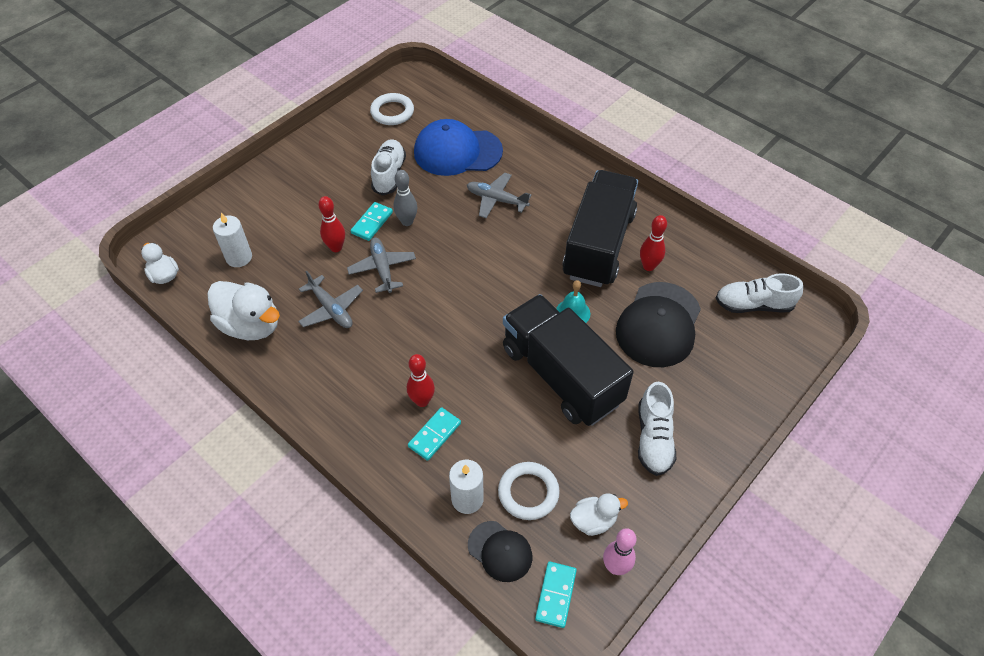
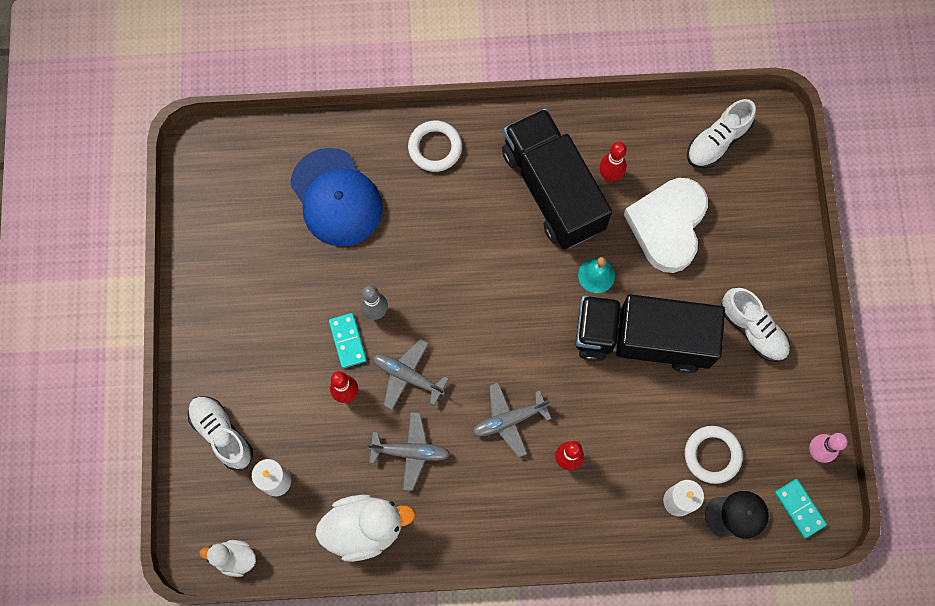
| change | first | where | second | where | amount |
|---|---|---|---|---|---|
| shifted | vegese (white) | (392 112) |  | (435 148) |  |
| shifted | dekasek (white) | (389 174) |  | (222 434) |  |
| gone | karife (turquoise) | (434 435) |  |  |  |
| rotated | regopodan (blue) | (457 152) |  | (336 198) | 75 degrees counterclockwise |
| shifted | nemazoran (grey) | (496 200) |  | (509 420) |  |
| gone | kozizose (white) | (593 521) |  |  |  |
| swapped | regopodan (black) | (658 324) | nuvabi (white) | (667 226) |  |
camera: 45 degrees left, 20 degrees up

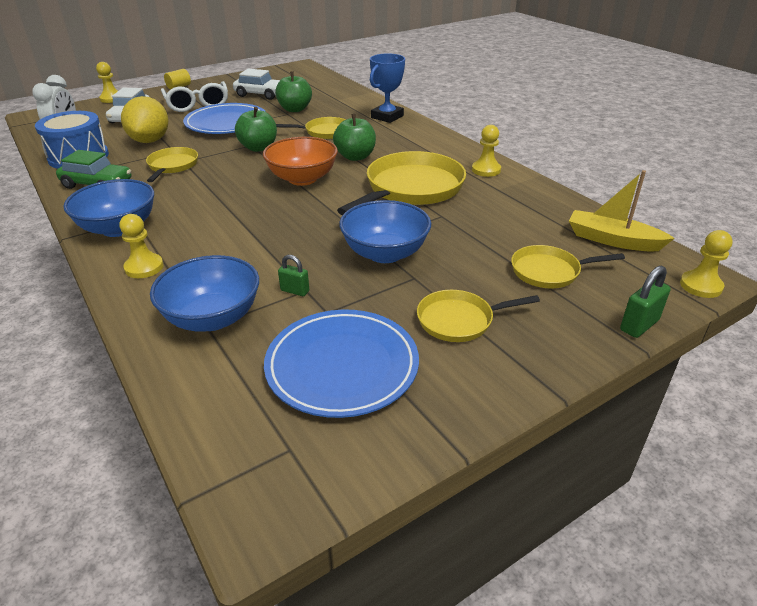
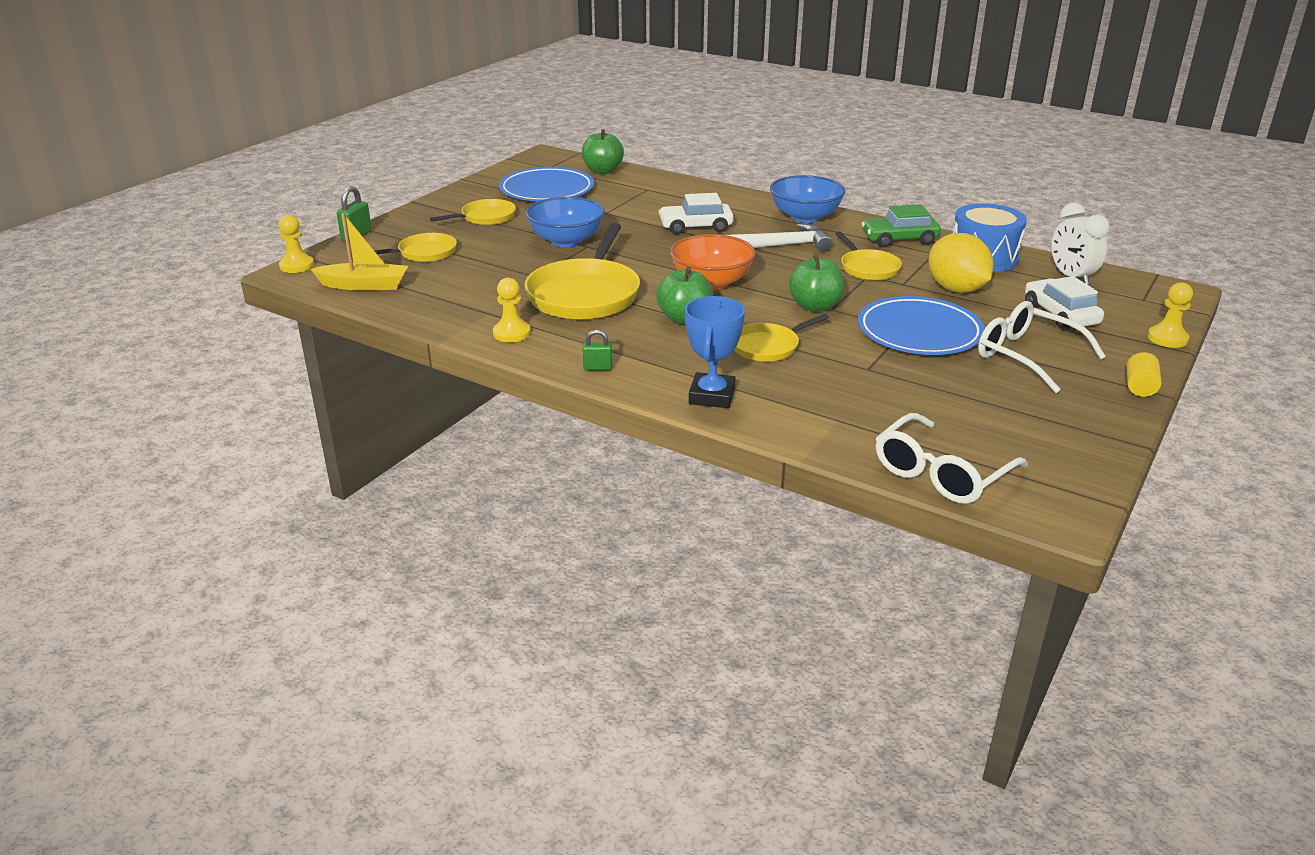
| change | first | where | second | where | amount |
|---|---|---|---|---|---|
| gone | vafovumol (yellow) | (144 267) |  |  |  |
| gone | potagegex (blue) | (212 318) |  |  |  |
| shifted | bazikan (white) | (261 94) |  | (695 227) |  |
| shifted | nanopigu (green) | (295 109) |  | (602 171) |  |
| shifted | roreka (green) | (295 291) |  | (597 368) |  |
| new |  |  | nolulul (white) | (780 246) |  |
| new |  |  | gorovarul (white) | (941 473) |  |
camera: 155 degrees right, 5 degrees down

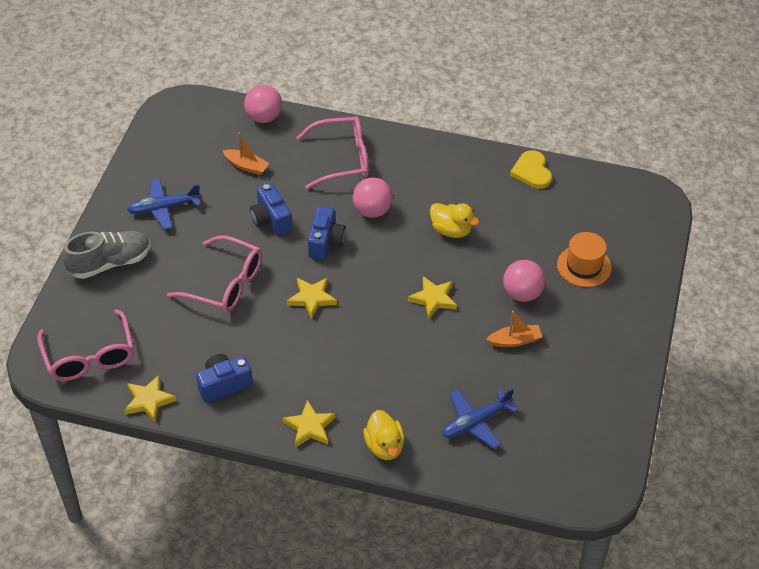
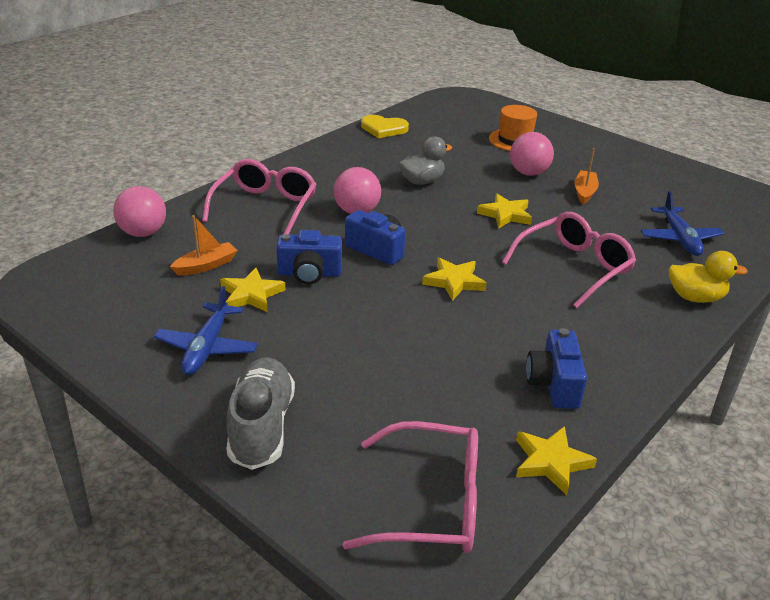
| change | first | where | second | where | amount |
|---|---|---|---|---|---|
| shifted | gorovarul (pink) | (226 284) |  | (574 267) |  |
| shifted | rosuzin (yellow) | (309 427) |  | (251 294) |  |
| repainted | kozizose (yellow) | (451 230) | kozizose (grey) | (422 181) |  |
camera: 65 degrees left, 15 degrees down

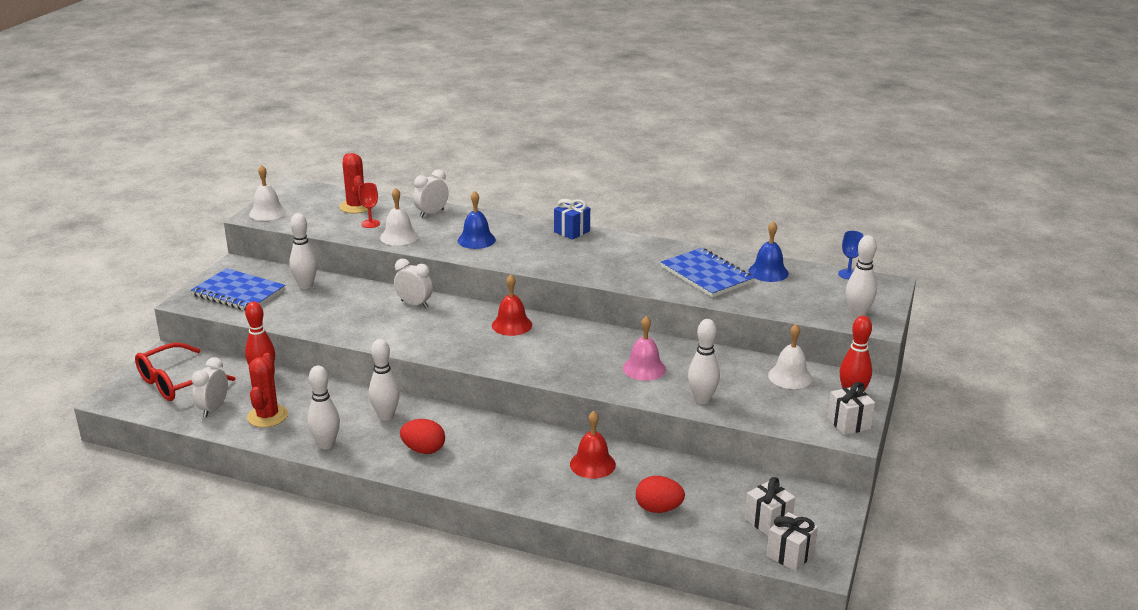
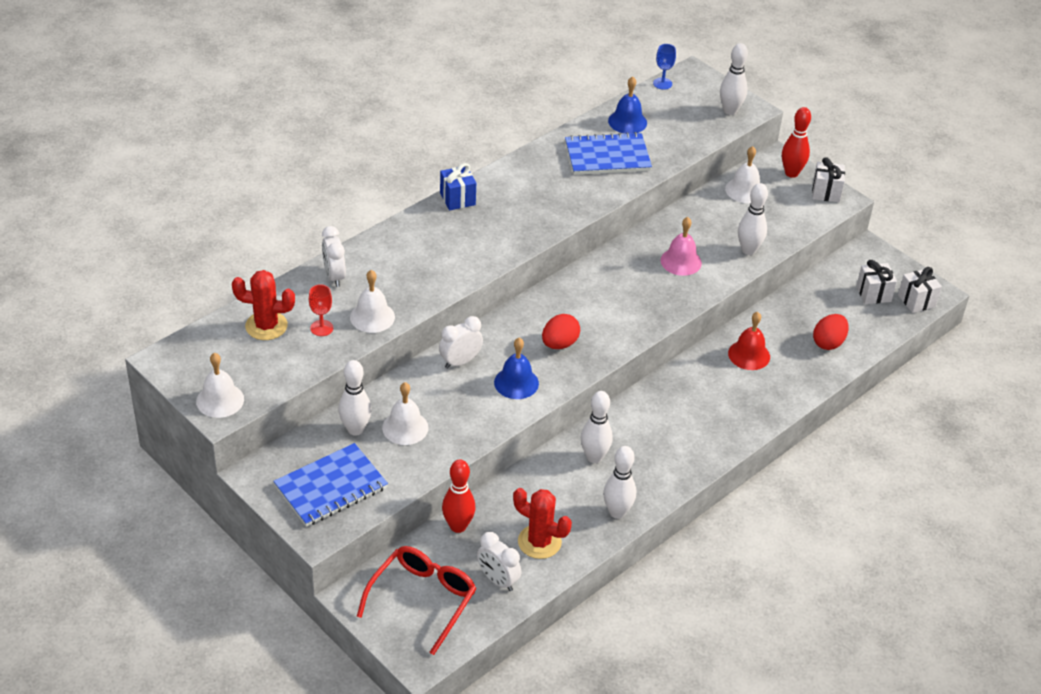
| change | first | where | second | where | amount |
|---|---|---|---|---|---|
| rotated | gorovarul (red) | (176 382) |  | (423 599) | 135 degrees counterclockwise |
| shifted | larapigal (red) | (423 450) |  | (559 344) |  |
| shifted | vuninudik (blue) | (476 240) |  | (516 383) |  |
| gone | vuninudik (red) | (512 325) |  |  |  |
| new |  |  | vuninudik (white) | (405 427) |  |
camera: 65 degrees left, 15 degrees up

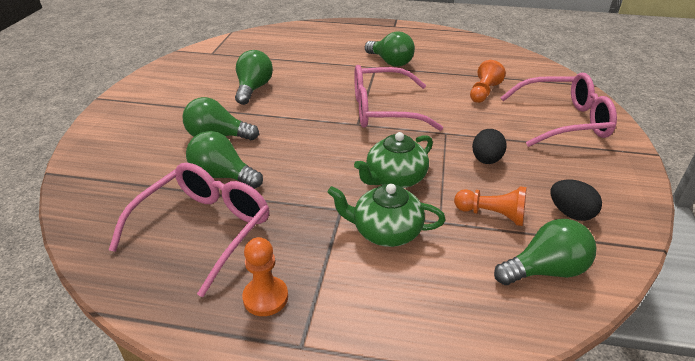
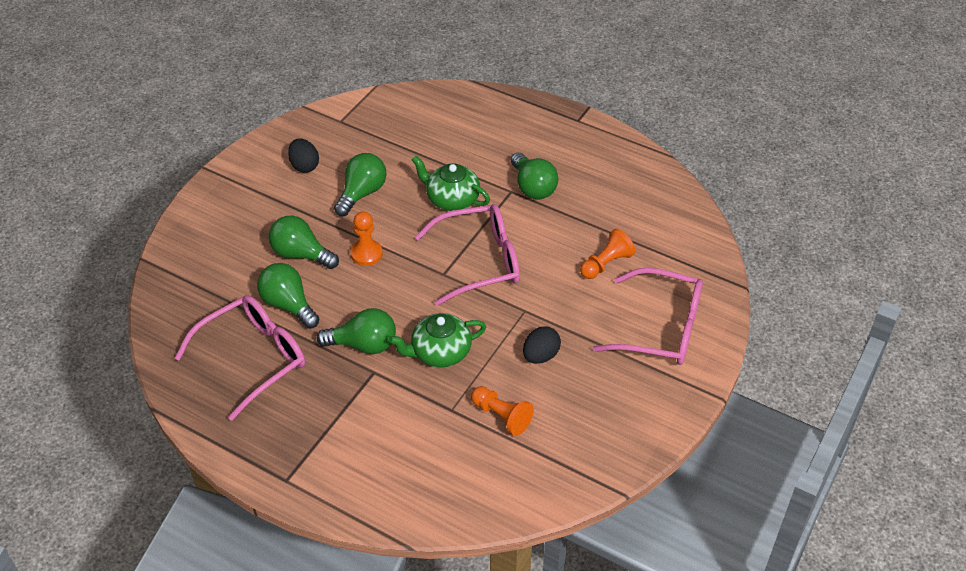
| change | first | where | second | where | amount |
|---|---|---|---|---|---|
| shifted | vafovumol (orange) | (265 297) |  | (366 254) |  |
| shifted | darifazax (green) | (385 231) |  | (451 199) |  |
| rotated | gorovarul (pink) | (383 110) |  | (480 261) | 150 degrees clockwise |
| shifted | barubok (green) | (545 270) |  | (363 345) |  |
| shifted | larapigal (black) | (570 213) |  | (304 166) |  |
camera: 20 degrees right, 10 degrees up

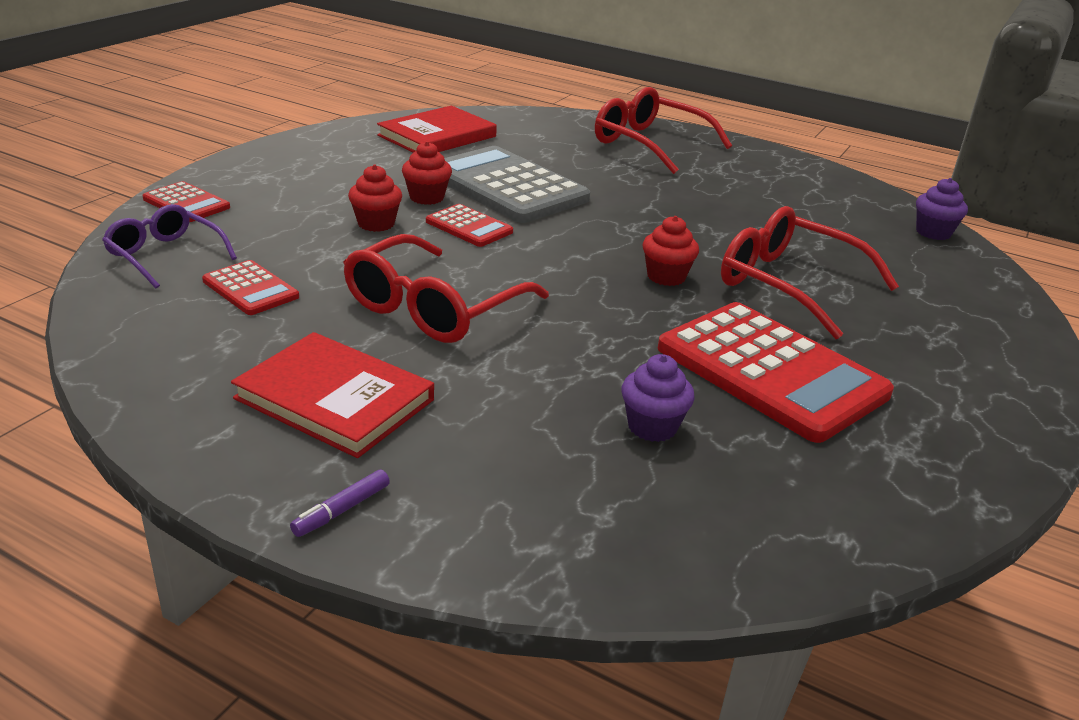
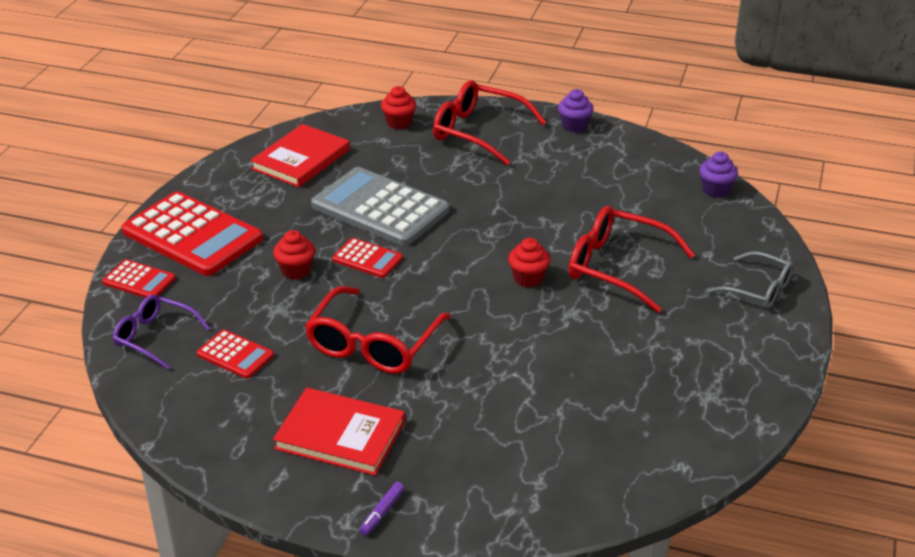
| change | first | where | second | where | amount |
|---|---|---|---|---|---|
| shifted | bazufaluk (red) | (426 197) |  | (399 123) |  |
| shifted | bazufaluk (purple) | (652 427) |  | (574 126) |  |
| shifted | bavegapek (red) | (770 371) |  | (192 235) |  |
| new |  |  | gorovarul (grey) | (758 289) |  |
camera: 10 degrees left, 5 degrees up

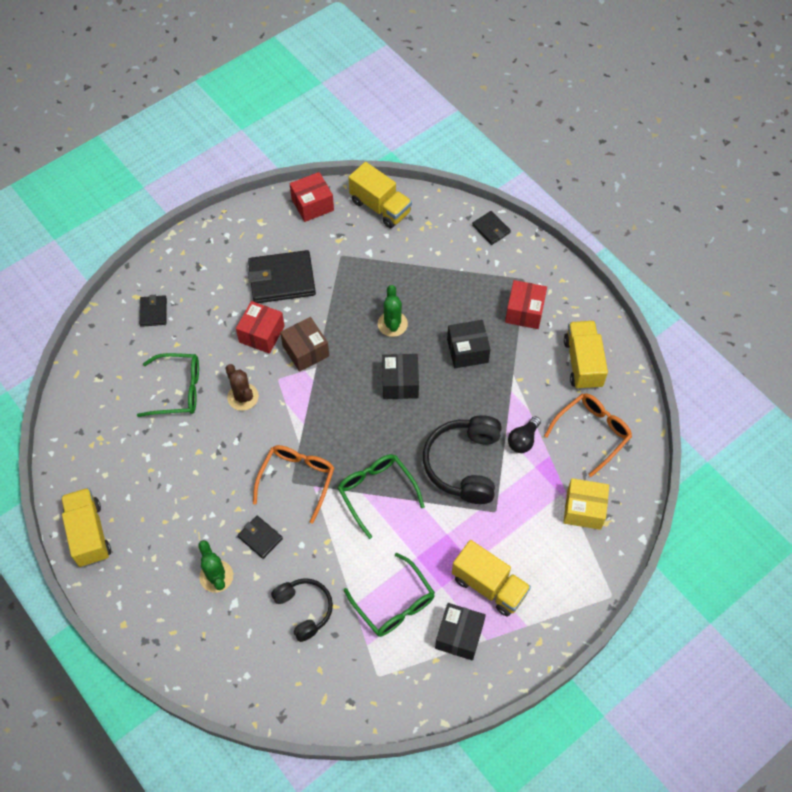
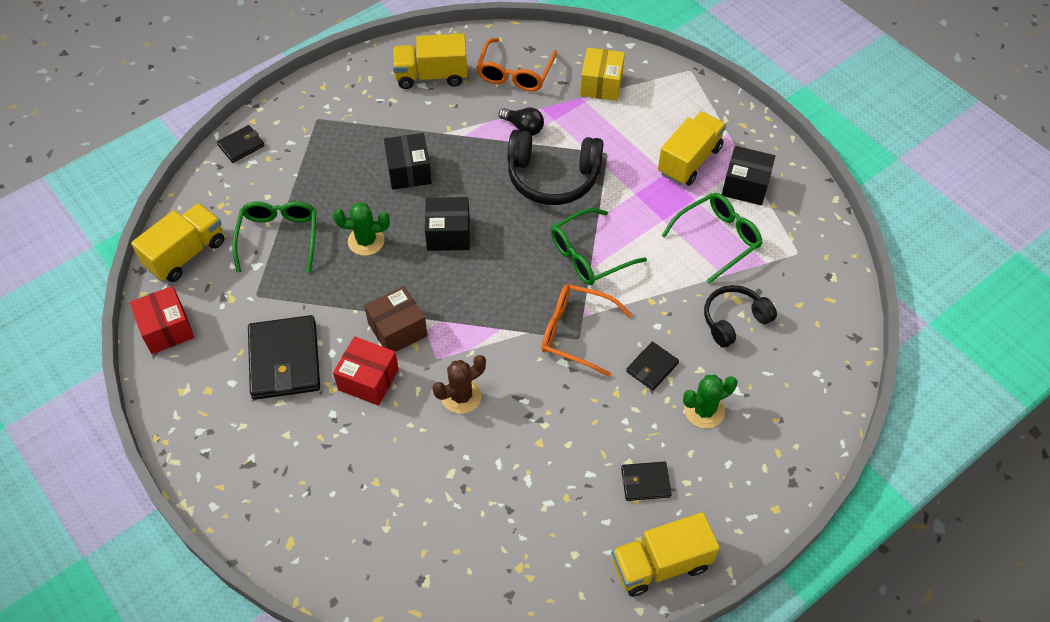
| change | first | where | second | where | amount |
|---|---|---|---|---|---|
| shifted | gorovarul (green) | (178 390) |  | (279 237) |  |
| shifted | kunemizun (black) | (153 312) |  | (645 482) |  |
| gone | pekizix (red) | (524 311) |  |  |  |
| rotated | gorovarul (orange) | (592 433) |  | (515 73) | 120 degrees counterclockwise |
camera: 90 degrees left, 5 degrees down

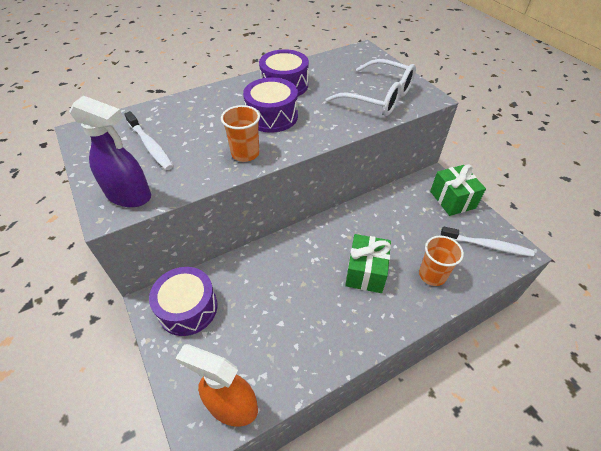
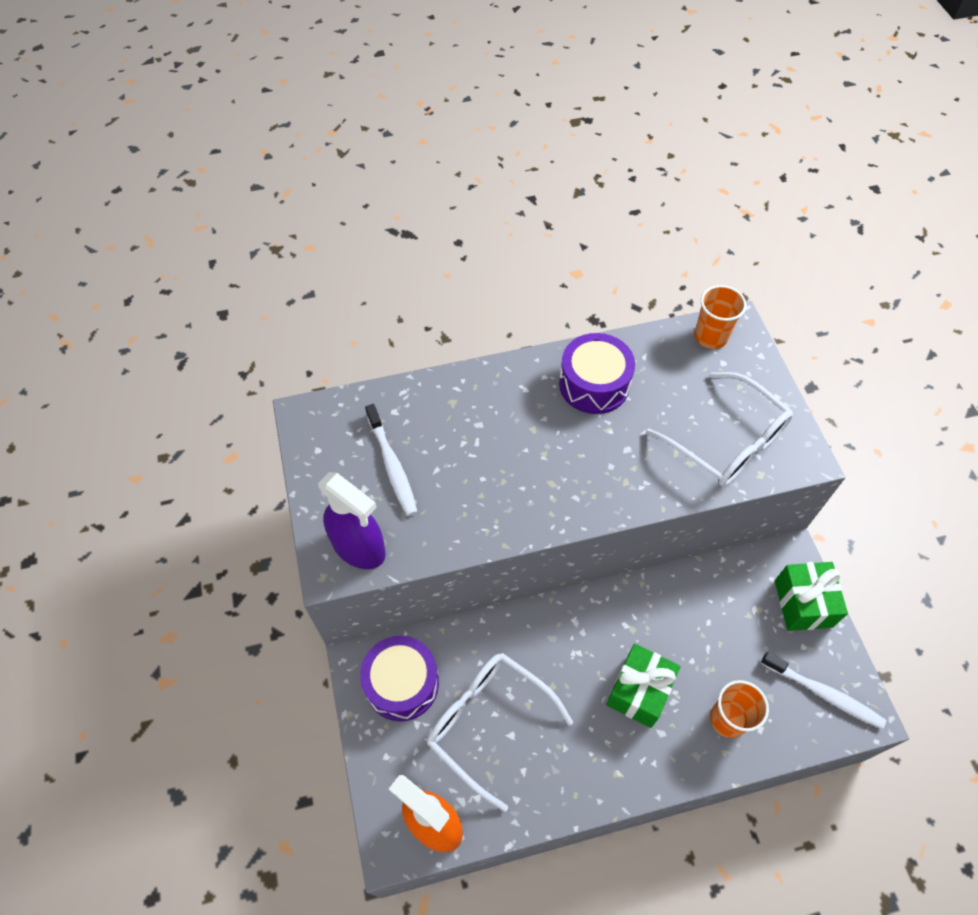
| change | first | where | second | where | amount |
|---|---|---|---|---|---|
| shifted | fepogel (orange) | (245 153) |  | (710 336) |  |
| gone | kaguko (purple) | (272 116) |  |  |  |
| new |  |  | gorovarul (white) | (489 723) |  |
camera: 15 degrees right, 10 degrees up

